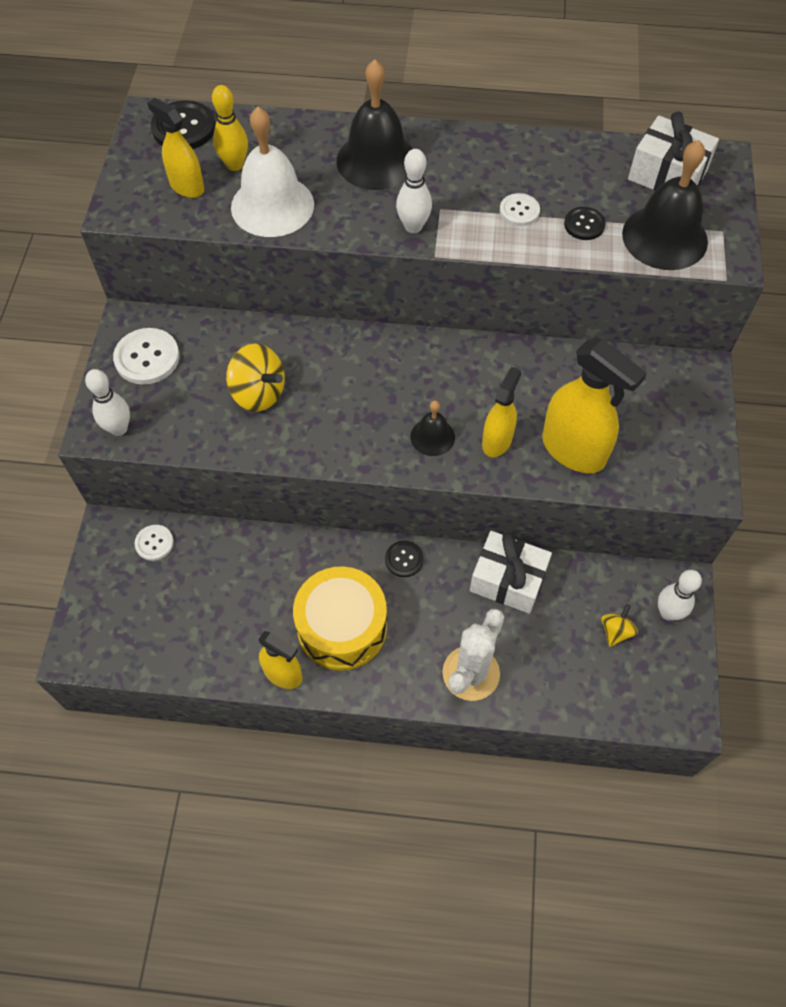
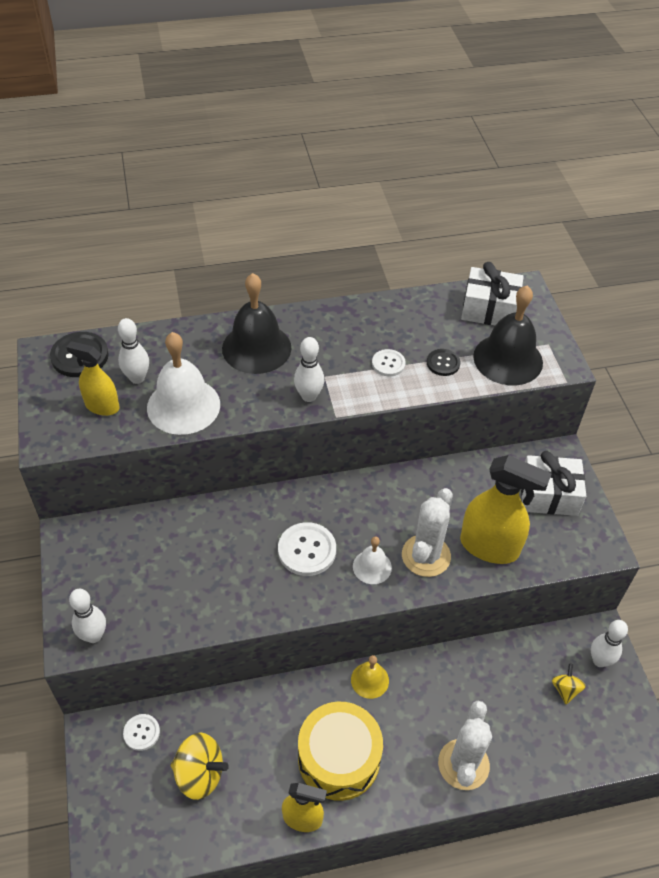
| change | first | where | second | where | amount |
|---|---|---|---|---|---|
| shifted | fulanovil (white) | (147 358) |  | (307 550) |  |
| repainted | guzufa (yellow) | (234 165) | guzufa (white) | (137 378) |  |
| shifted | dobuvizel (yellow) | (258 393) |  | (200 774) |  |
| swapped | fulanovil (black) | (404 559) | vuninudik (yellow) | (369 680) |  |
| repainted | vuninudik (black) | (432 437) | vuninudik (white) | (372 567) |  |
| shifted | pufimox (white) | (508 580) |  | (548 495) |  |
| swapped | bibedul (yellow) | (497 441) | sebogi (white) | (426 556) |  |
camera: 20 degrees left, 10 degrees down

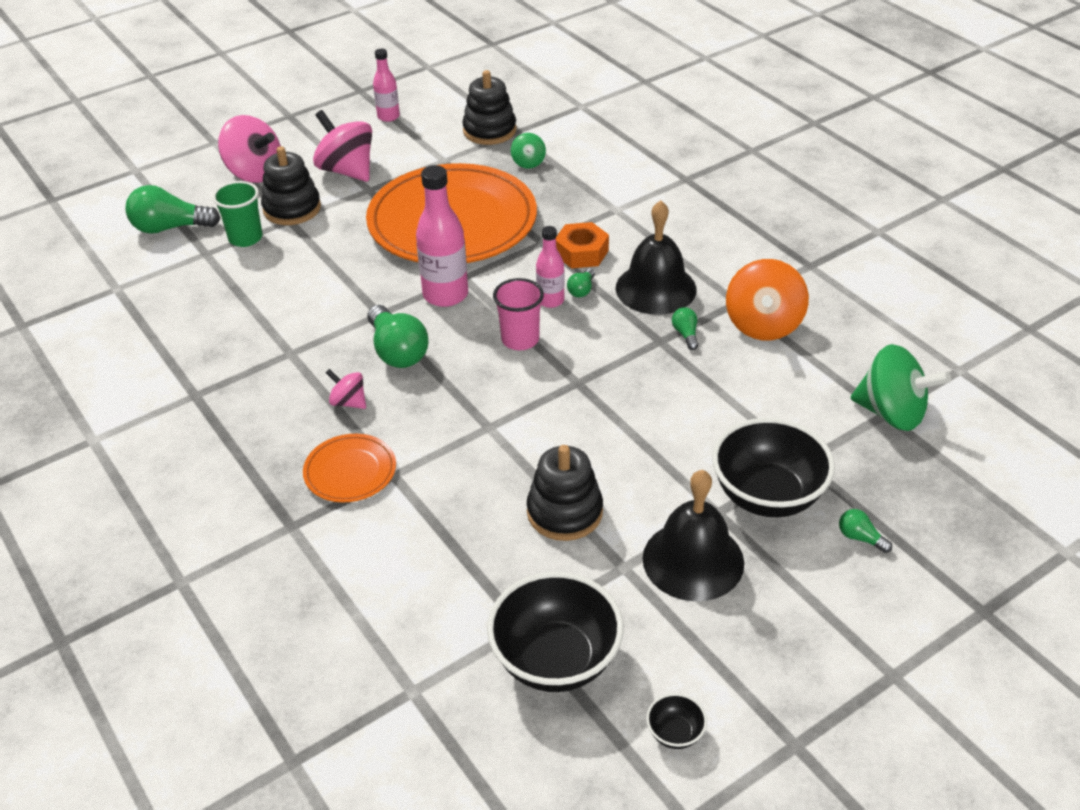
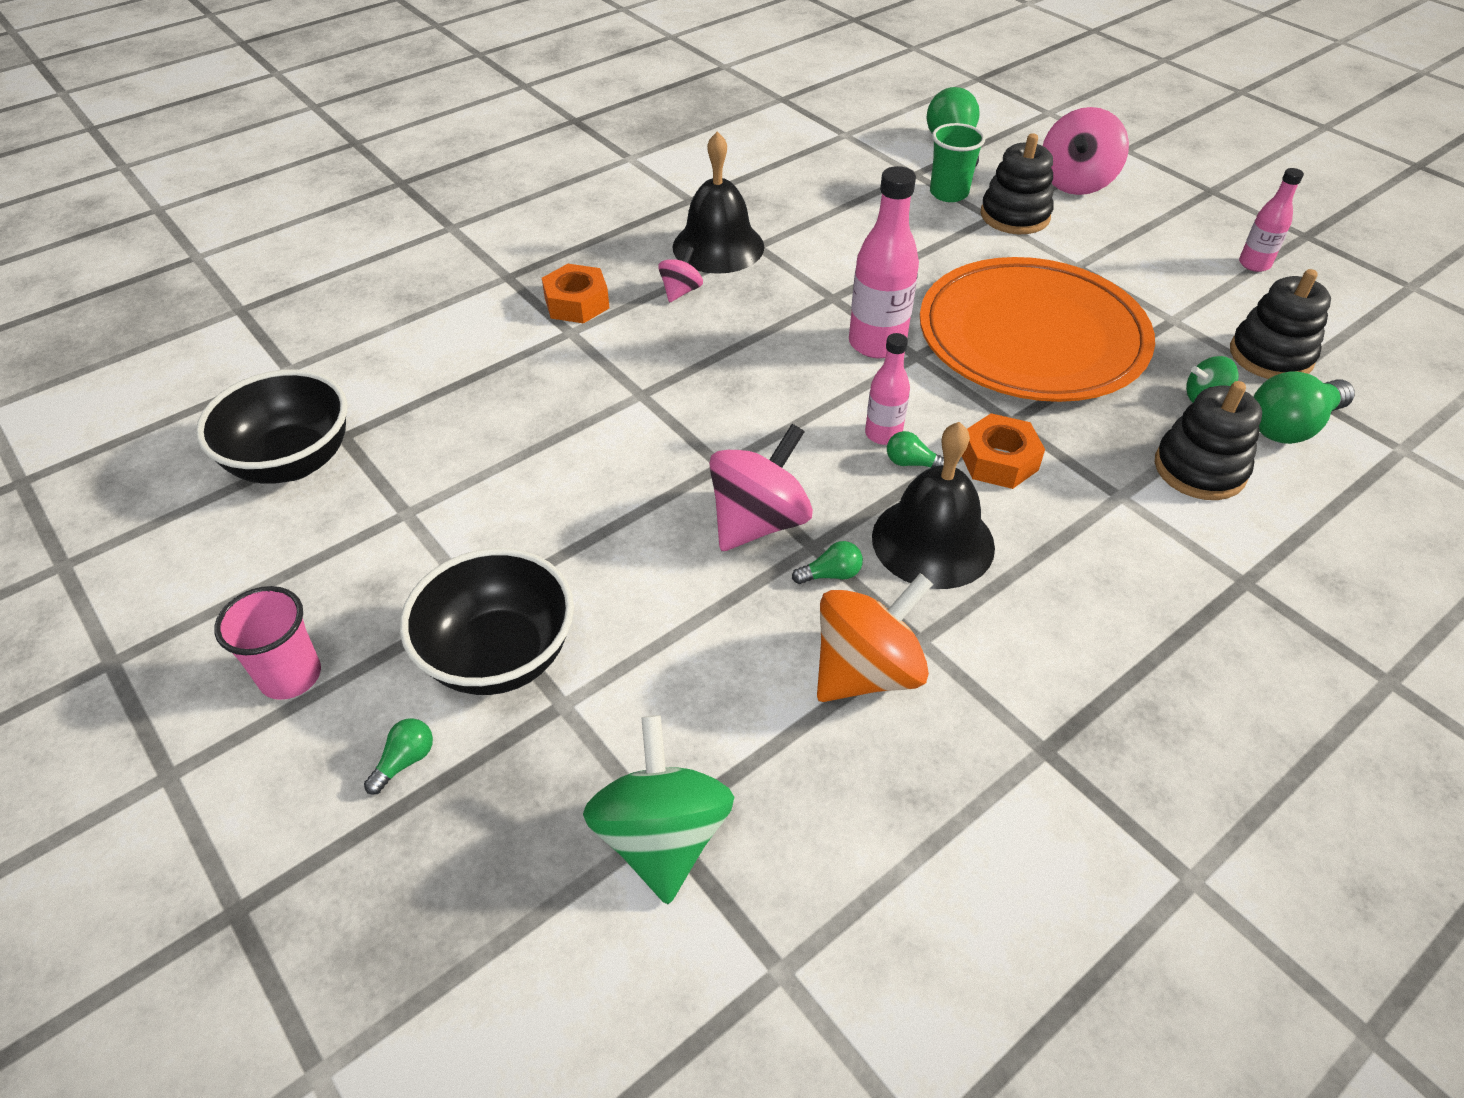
| change | first | where | second | where | amount |
|---|---|---|---|---|---|
| swapped | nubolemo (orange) | (350 471) | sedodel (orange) | (577 303) |  |
| shifted | dobuvizel (pink) | (347 170) |  | (759 521) |  |
| shifted | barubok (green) | (397 351) |  | (1290 426) |  |
| shifted | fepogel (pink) | (520 339) |  | (290 676) |  |
| shifted | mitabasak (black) | (564 512) |  | (1199 469) |  |
| shifted | vuninudik (black) | (693 560) |  | (718 246) |  |
| gone | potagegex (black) | (675 733) |  |  |  |
| rotated | dobuvizel (orange) | (763 325) |  | (867 671) | 135 degrees clockwise |
| rotated | dobuvizel (green) | (892 413) |  | (662 836) | 150 degrees clockwise |
camera: 85 degrees right, 5 degrees up

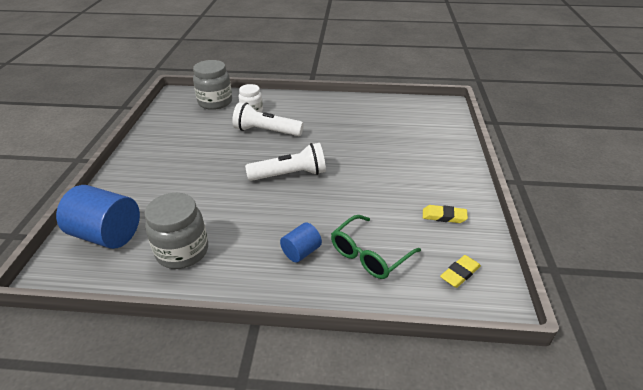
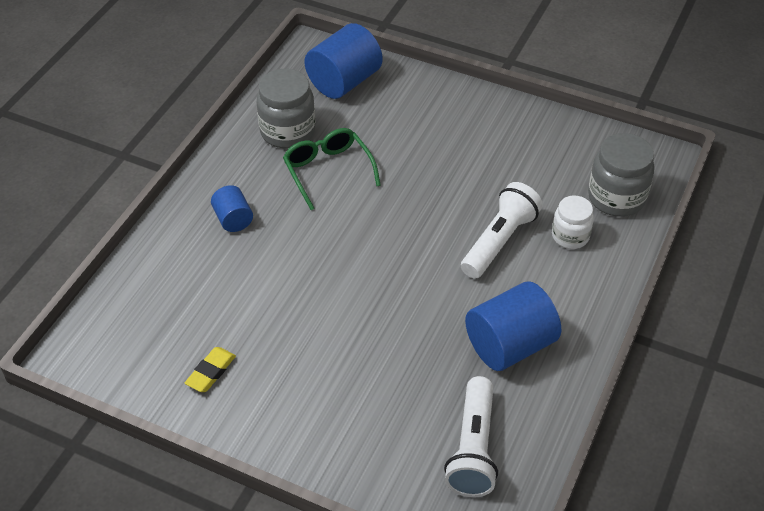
| change | first | where | second | where | amount |
|---|---|---|---|---|---|
| shifted | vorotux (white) | (290 175) |  | (473 448) |  |
| shifted | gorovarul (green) | (369 255) |  | (328 171) |  |
| gone | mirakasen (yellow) | (459 273) |  |  |  |
| new |  |  | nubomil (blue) | (510 345) |  |
camera: 110 degrees right, 10 degrees up

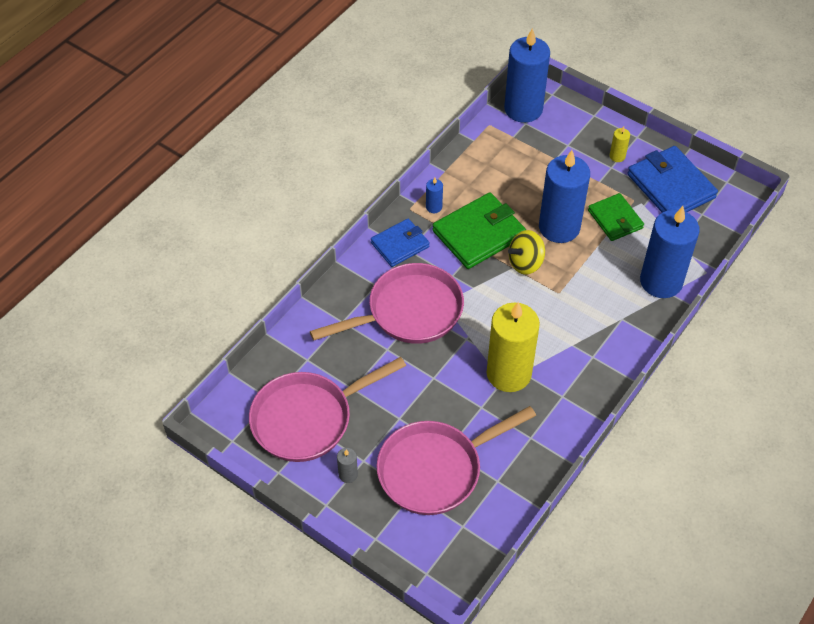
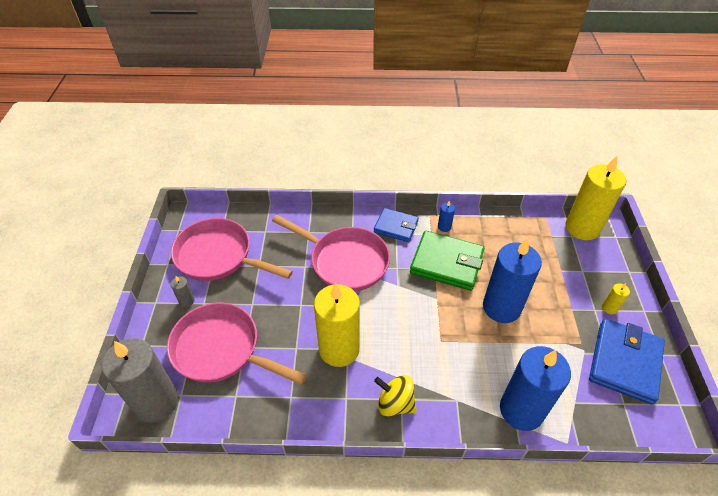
| change | first | where | second | where | amount |
|---|---|---|---|---|---|
| repainted | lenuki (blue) | (523 109) | lenuki (yellow) | (582 228) |  |
| shifted | dobuvizel (yellow) | (525 263) |  | (395 403) |  |
| gone | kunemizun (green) | (615 219) |  |  |  |
| new |  |  | lenuki (grey) | (156 402) |  |
camera: 55 degrees right, 5 degrees down

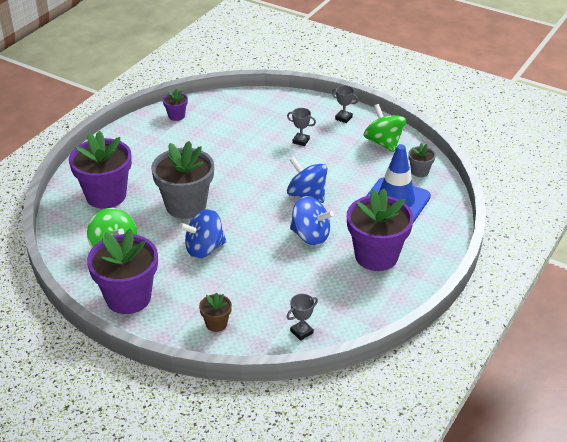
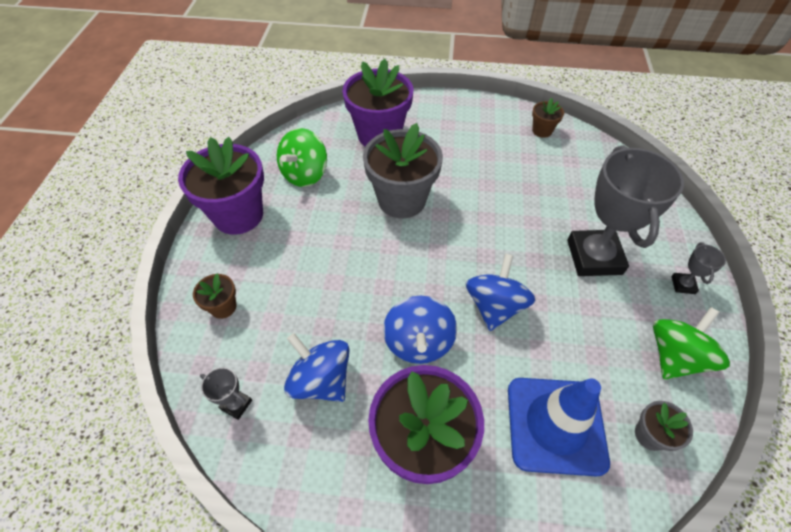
| change | first | where | second | where | amount |
|---|---|---|---|---|---|
| repainted | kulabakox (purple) | (176 116) | kulabakox (brown) | (542 131) |  |
| shifted | dobuvizel (blue) | (204 249) |  | (321 380) |  |
| scaled | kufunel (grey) | (301 141) |  | (594 257) | x2.40 |
camera: 65 degrees right, 15 degrees up

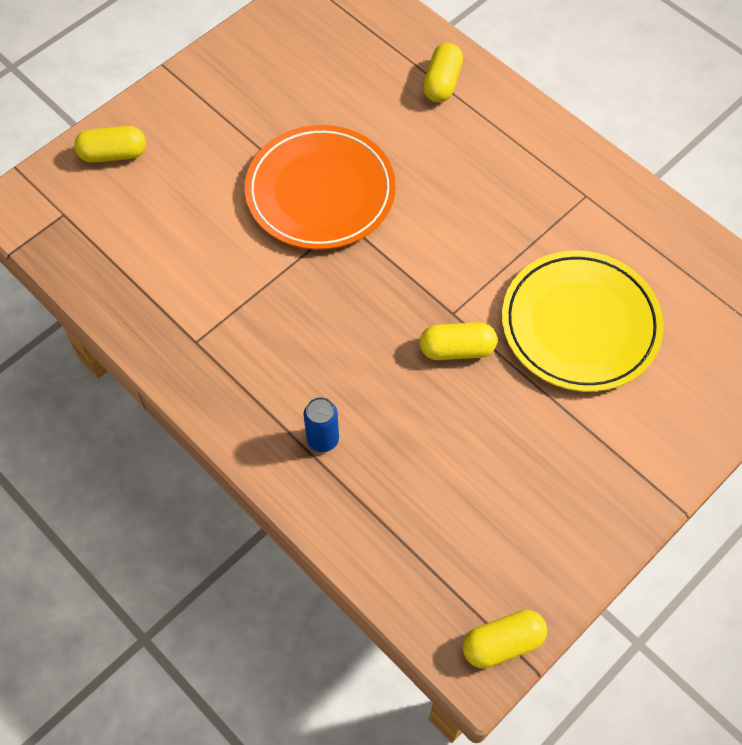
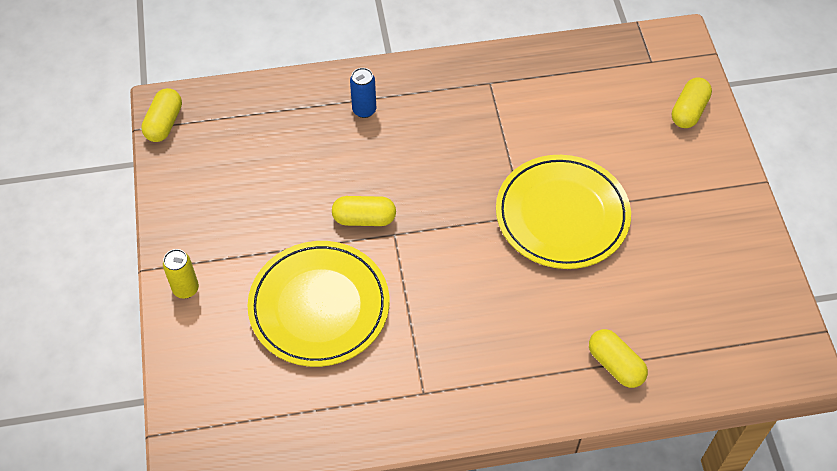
| change | first | where | second | where | amount |
|---|---|---|---|---|---|
| repainted | nubolemo (orange) | (320 192) | nubolemo (yellow) | (562 215) |  |
| rotated | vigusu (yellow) | (457 349) |  | (364 219) | 60 degrees clockwise |
| new |  |  | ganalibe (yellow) | (186 289) |  |
camera: 125 degrees right, 5 degrees down

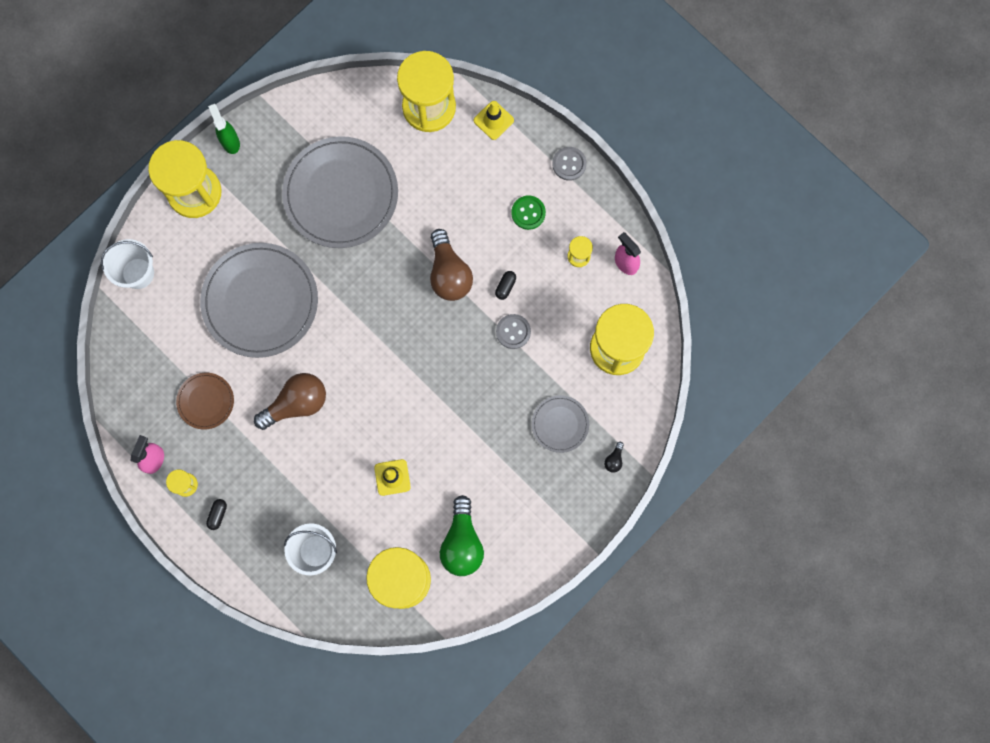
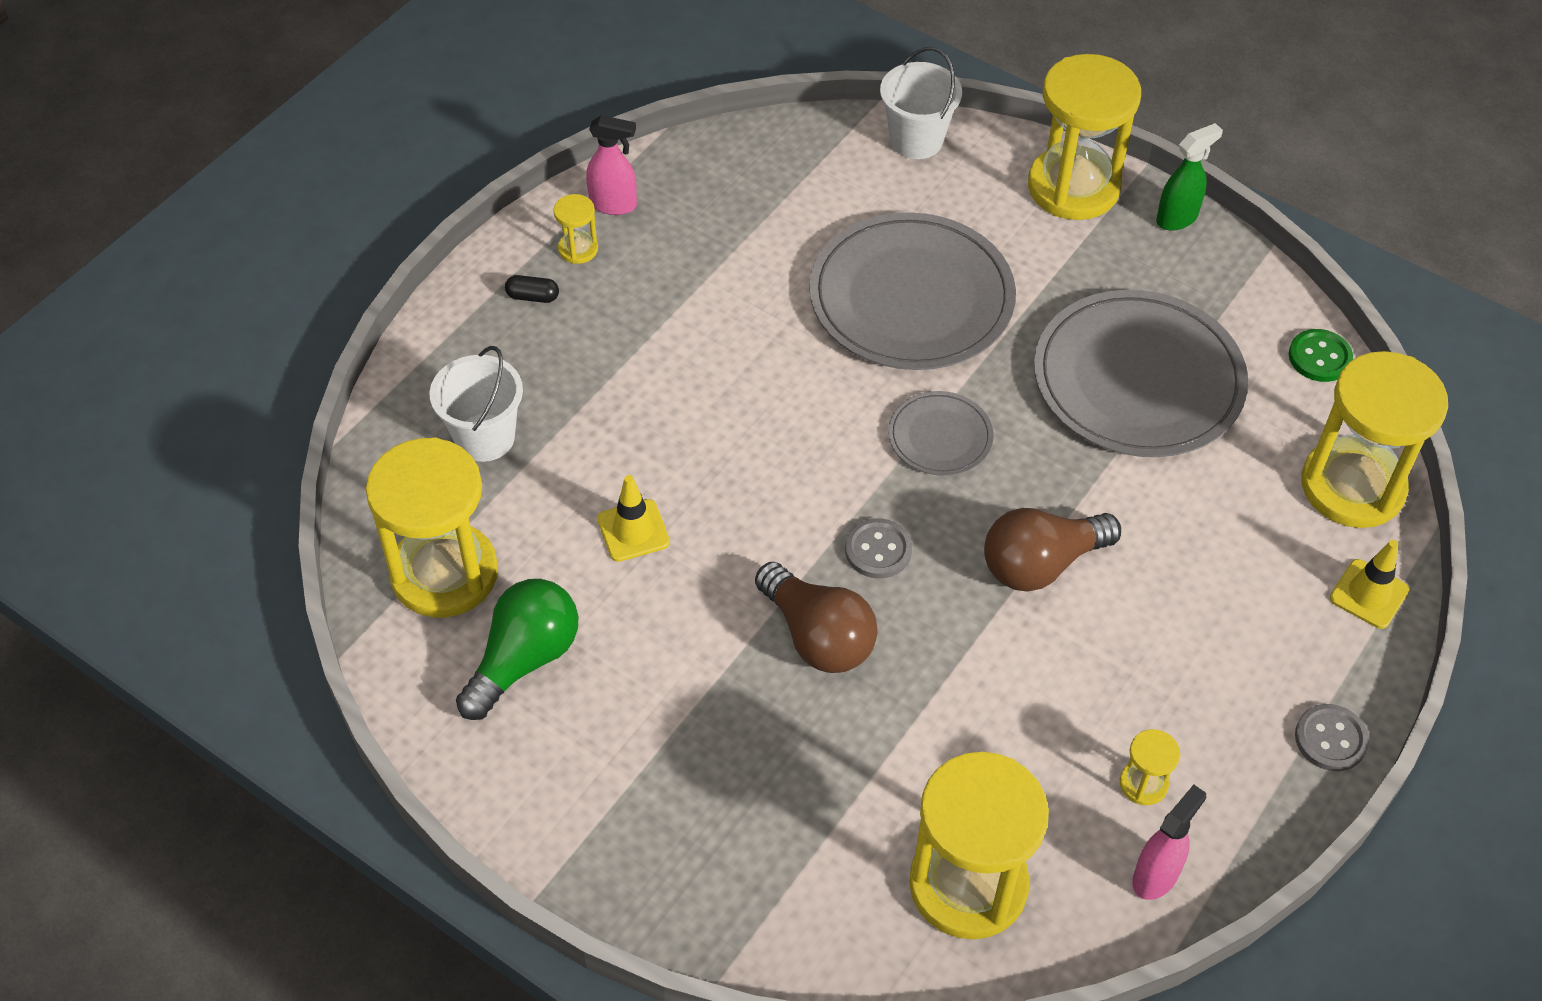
| change | first | where | second | where | amount |
|---|---|---|---|---|---|
| gone | nubolemo (brown) | (205 401) |  |  |  |
| shifted | barubok (brown) | (296 403) |  | (817 636) |  |
| rotated | barubok (green) | (462 542) |  | (524 659) | 135 degrees clockwise |
| gone | vigusu (black) | (505 286) |  |  |  |
| shifted | fulanovil (grey) | (513 331) |  | (878 550) |  |
| shifted | fulanovil (green) | (528 213) |  | (1319 357) |  |
| shifted | nubolemo (grey) | (560 424) |  | (940 436) |  |
| gone | barubok (black) | (614 459) |  |  |  |
camera: 80 degrees right, 25 degrees down

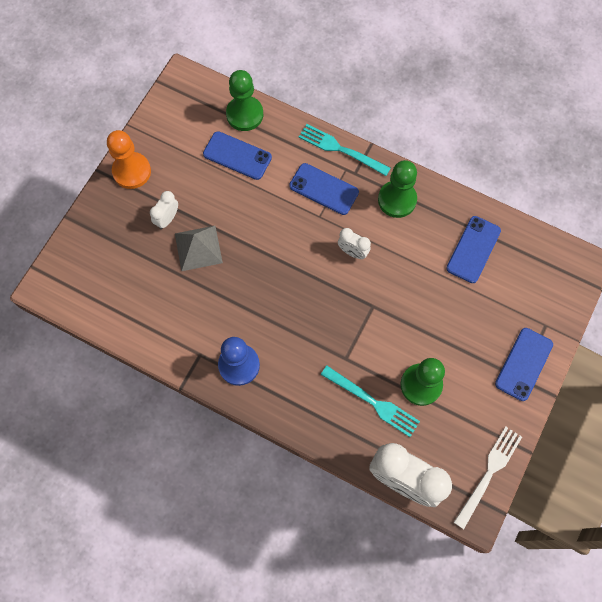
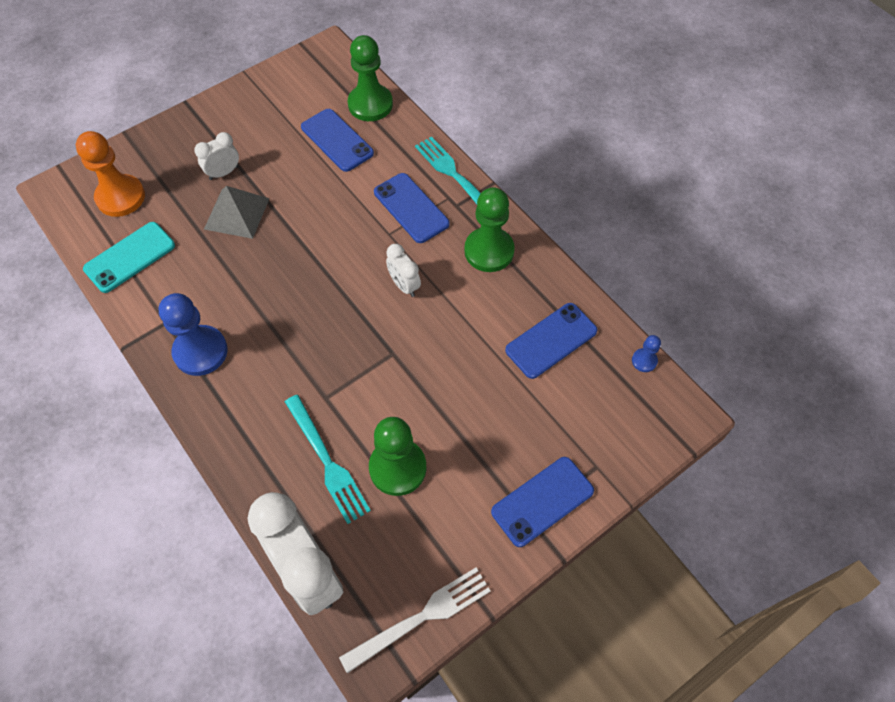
| change | first | where | second | where | amount |
|---|---|---|---|---|---|
| shifted | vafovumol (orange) | (132 171) |  | (120 197) |  |
| new |  |  | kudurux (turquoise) | (130 257) |  |
| new |  |  | vafovumol (blue) | (644 361) |  |
camera: 25 degrees right, 10 degrees down

